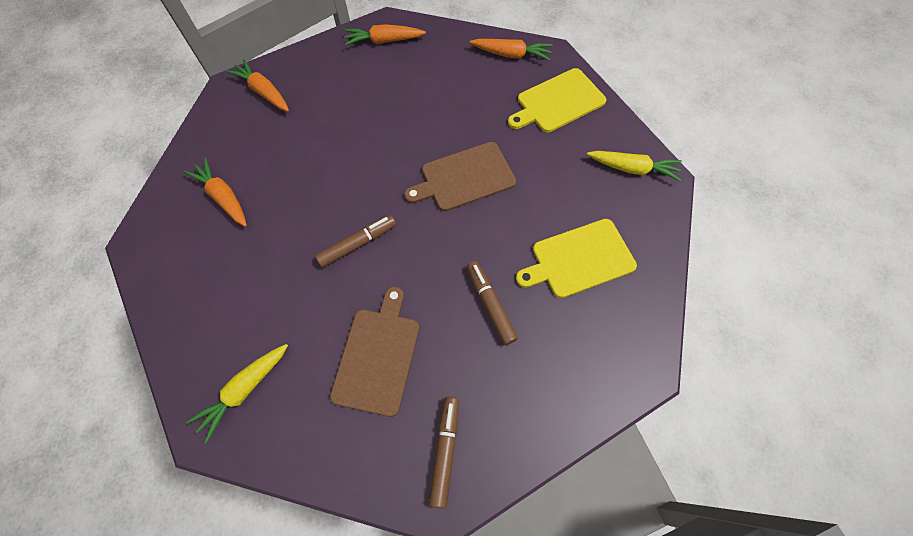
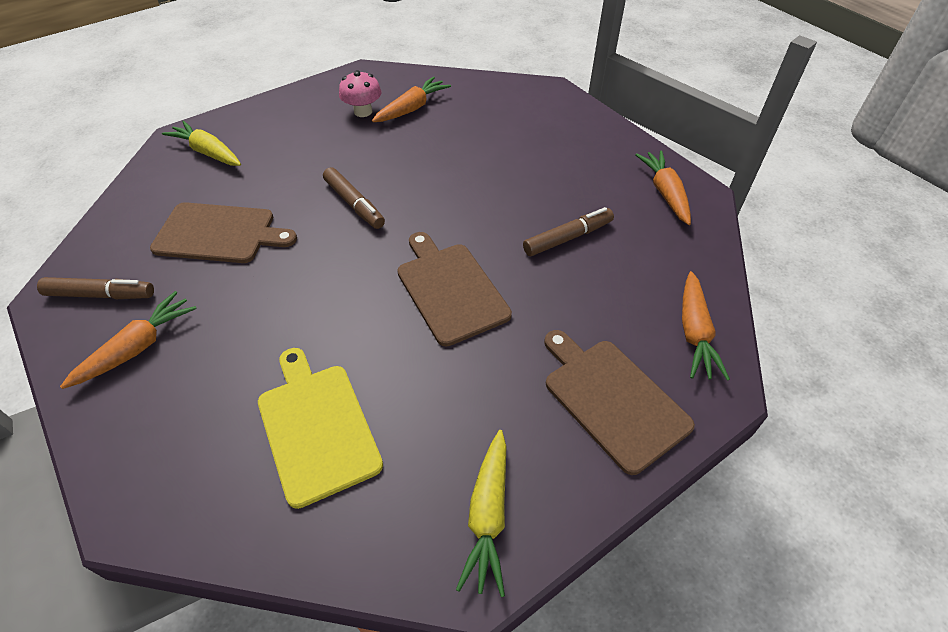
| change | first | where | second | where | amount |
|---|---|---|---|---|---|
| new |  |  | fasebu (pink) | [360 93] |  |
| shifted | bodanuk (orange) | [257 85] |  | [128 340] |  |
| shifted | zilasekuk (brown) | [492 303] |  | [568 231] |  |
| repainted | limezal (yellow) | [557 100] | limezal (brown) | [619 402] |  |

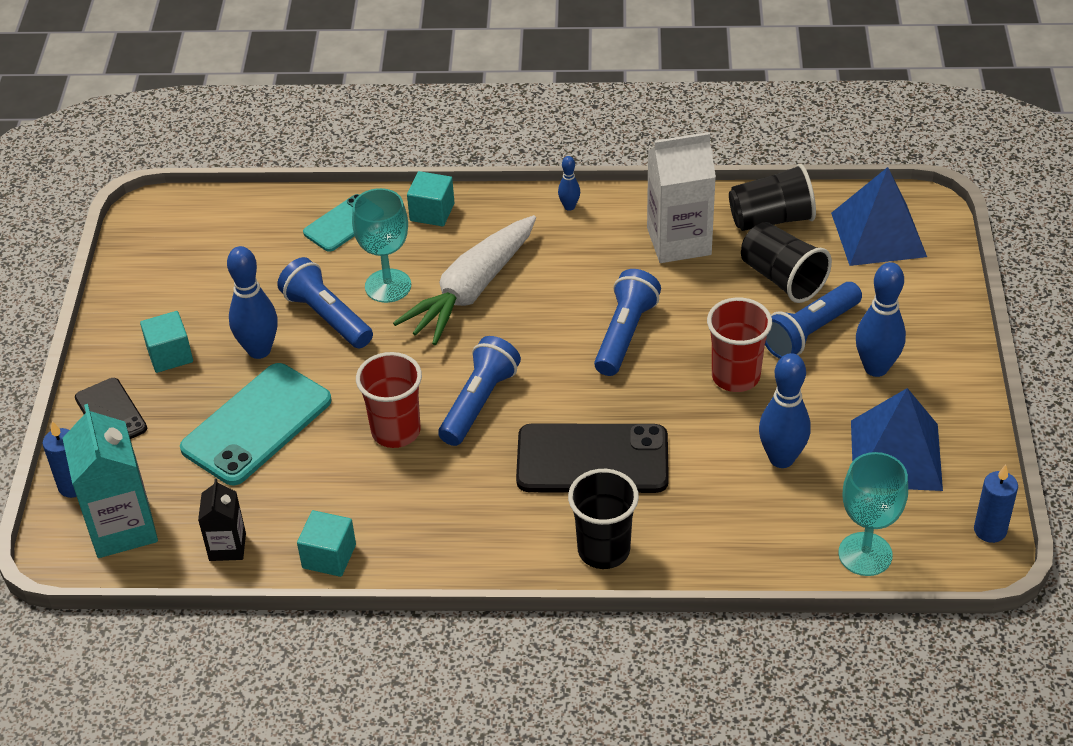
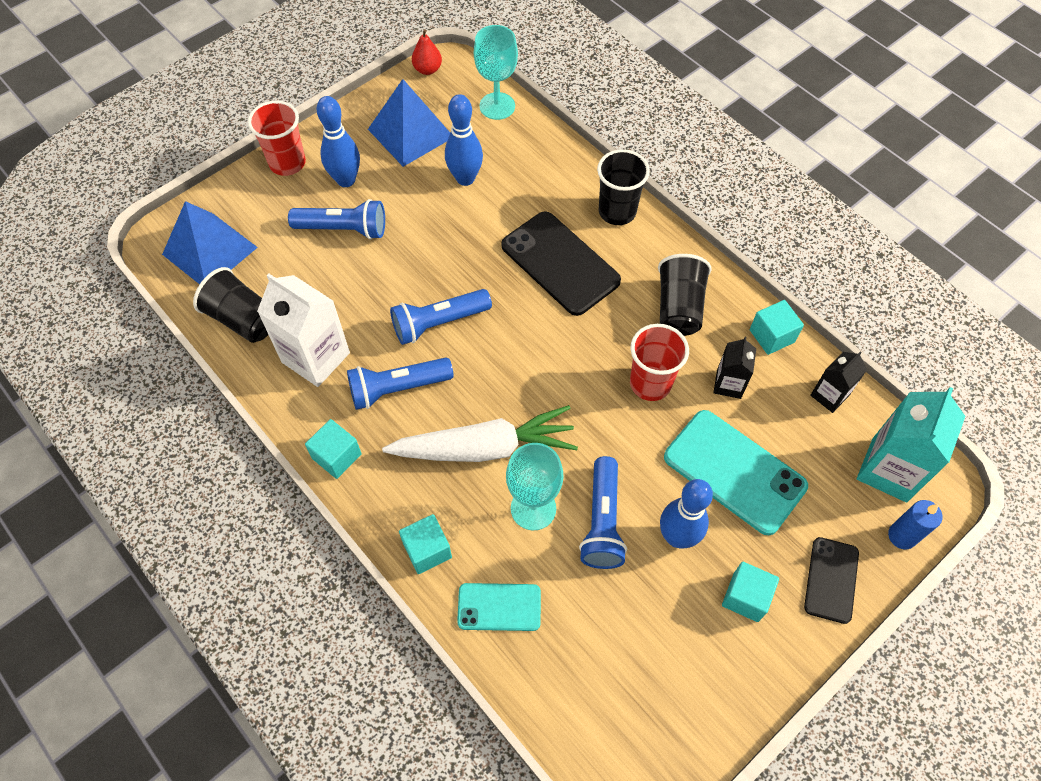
| change | first | where | second | where | amount |
|---|---|---|---|---|---|
| new |  |  | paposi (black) | [735 368] |  |
| shifted | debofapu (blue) | [479 391] |  | [400 384] |  |
| shifted | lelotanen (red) | [739 344] |  | [277 138] |  |
| shifted | lelotanen (black) | [786 262] |  | [685 295] |  |
| swapped | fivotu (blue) | [569 183] | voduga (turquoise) | [333 449] |  |
| swapped | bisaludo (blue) | [996 504] | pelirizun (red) | [427 52] |  |
| rotated | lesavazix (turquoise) | [256 424] |  | [736 472] | 45 degrees clockwise |

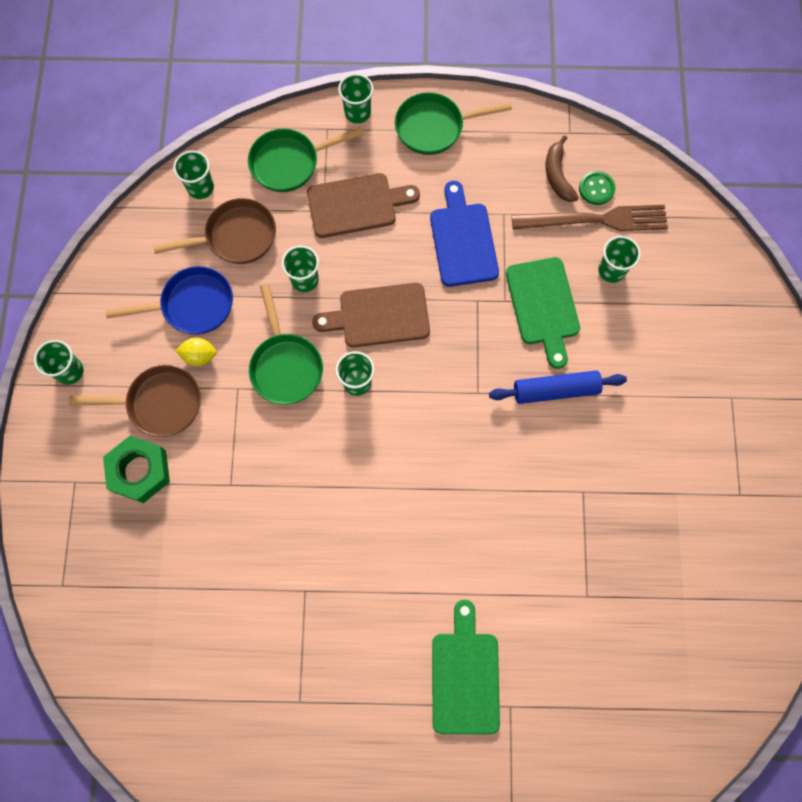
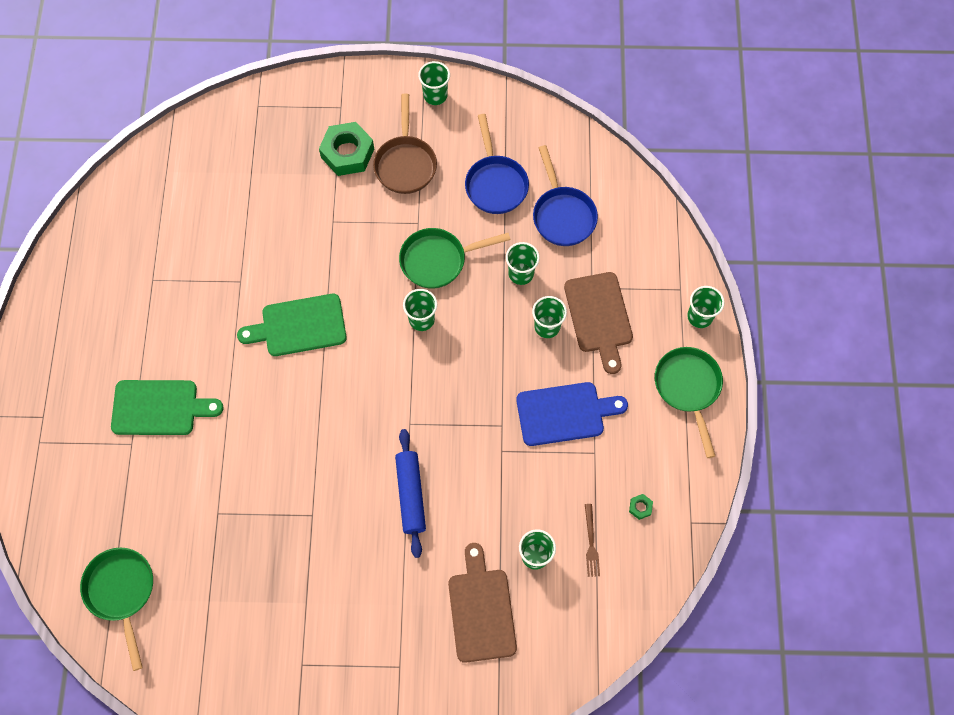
| change | first | where | second | where | amount |
|---|---|---|---|---|---|
| gone | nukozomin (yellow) | [196 351] |  |  |  |
| gone | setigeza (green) | [597 188] |  |  |  |
| shifted | lelotanen (green) | [193 174] |  | [549 317] |  |
| shifted | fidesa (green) | [305 159] |  | [116 609] |  |
| shifted | limezal (brown) | [371 315] |  | [482 603] |  |
| shifted | limezal (green) | [543 313] |  | [292 325] |  |
| swapped | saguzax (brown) | [562 168] | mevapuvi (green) | [641 507] |  |
| repainted | fidesa (brown) | [214 231] | fidesa (blue) | [565 195] |  |
| scaled | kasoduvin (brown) | [590 218] |  | [592 540] | x0.46 |

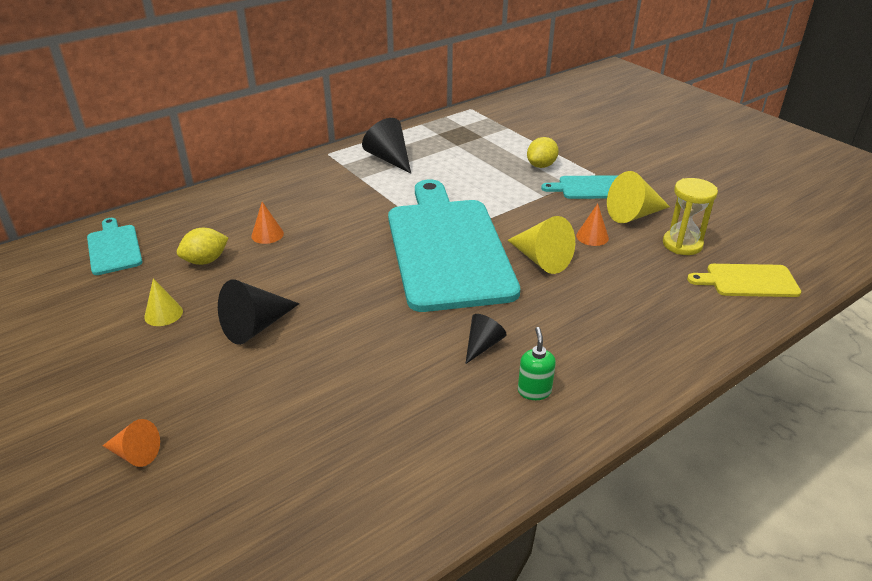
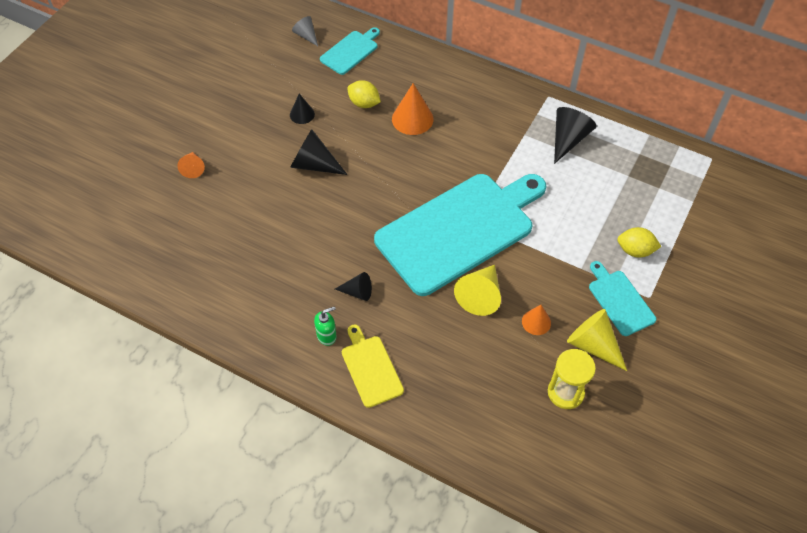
| change | first | where | second | where | amount |
|---|---|---|---|---|---|
| new |  |  | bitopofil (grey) | [305 31] |  |
| shifted | limezal (yellow) | [744 280] |  | [373 366] |  |
| repainted | bitopofil (yellow) | [163 302] | bitopofil (black) | [302 109] |  |
| scaled | bitopofil (orange) | [267 223] |  | [413 109] | x1.67 |

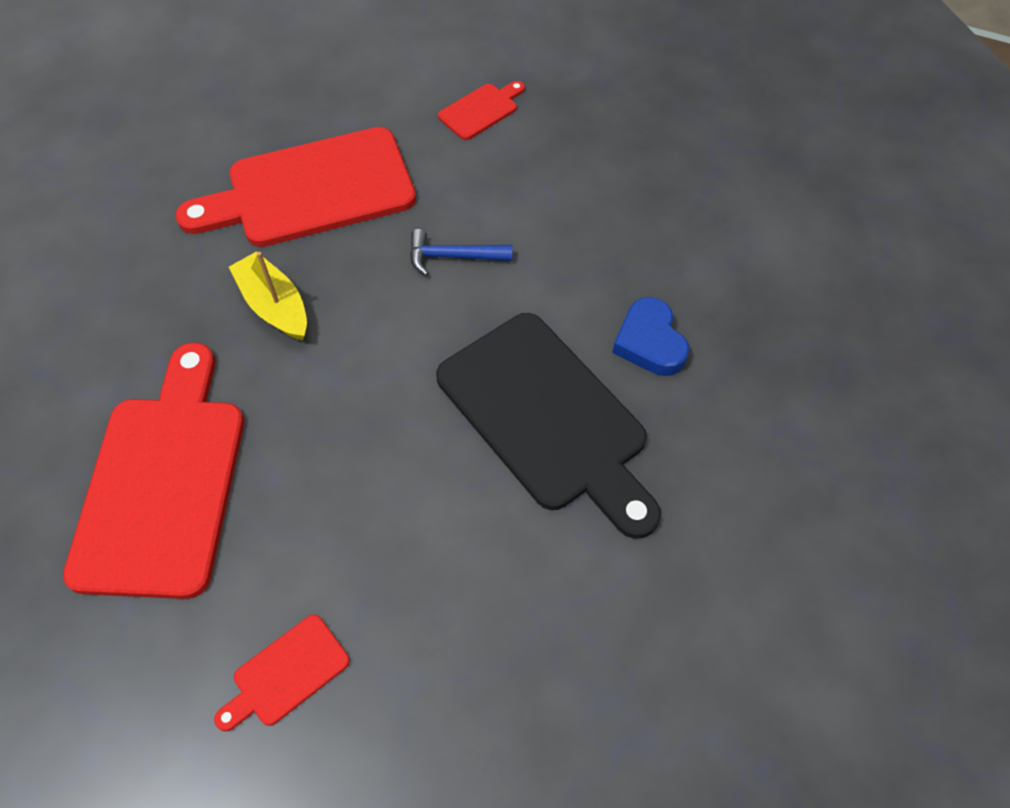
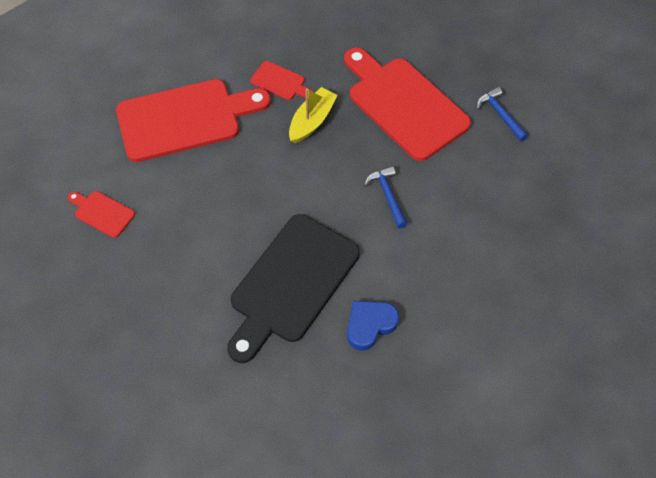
| change | first | where | second | where | amount |
|---|---|---|---|---|---|
| new |  |  | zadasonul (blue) | [502 114] |  |
| shifted | limezal (red) | [481 110] |  | [282 80] |  |

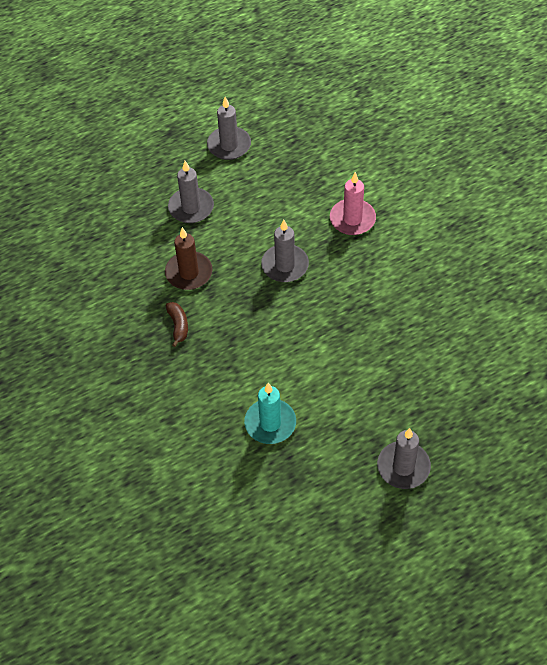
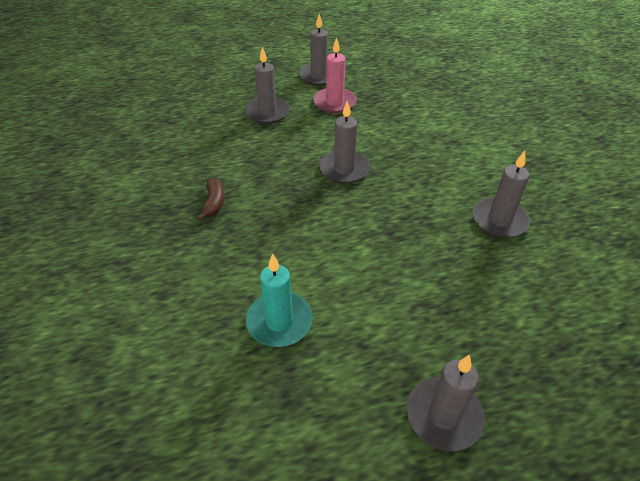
| change | first | where | second | where | amount |
|---|---|---|---|---|---|
| gone | bisaludo (brown) | [189 258] |  |  |  |
| new |  |  | bisaludo (grey) | [501 194] |  |
| shifted | bisaludo (pink) | [353 203] |  | [335 75] |  |

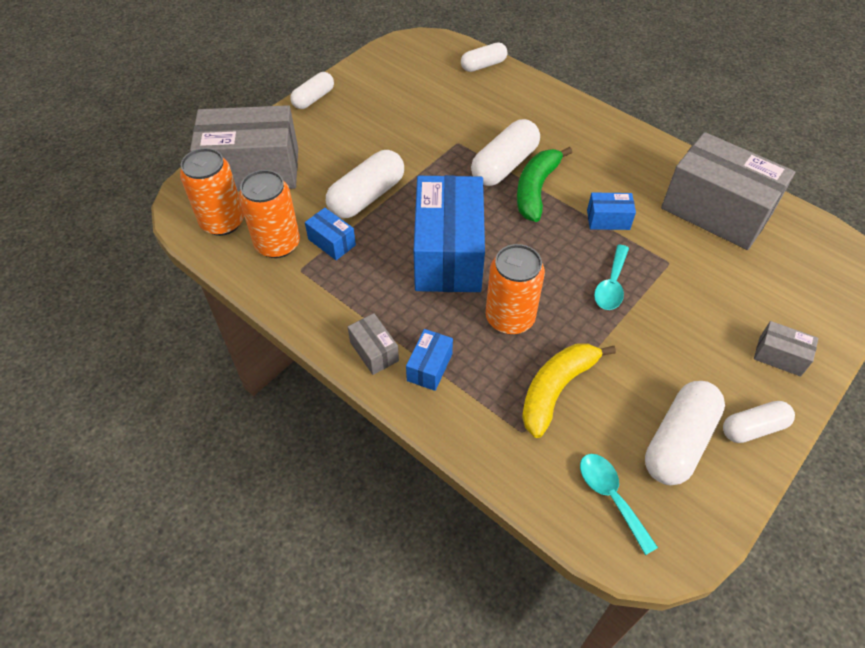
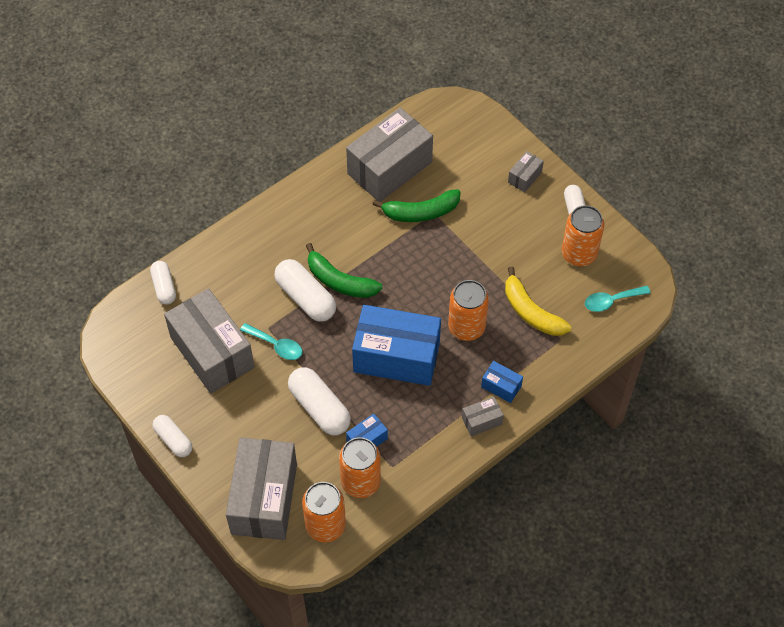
| change | first | where | second | where | amount |
|---|---|---|---|---|---|
| gone | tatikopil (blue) | [611 211] |  |  |  |
| new |  |  | tatikopil (grey) | [209 341] |  |
| new |  |  | saguzax (green) | [416 205] |  |
| shifted | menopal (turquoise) | [611 277] |  | [271 341] |  |
| swapped | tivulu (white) | [685 433] | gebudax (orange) | [583 235] |  |

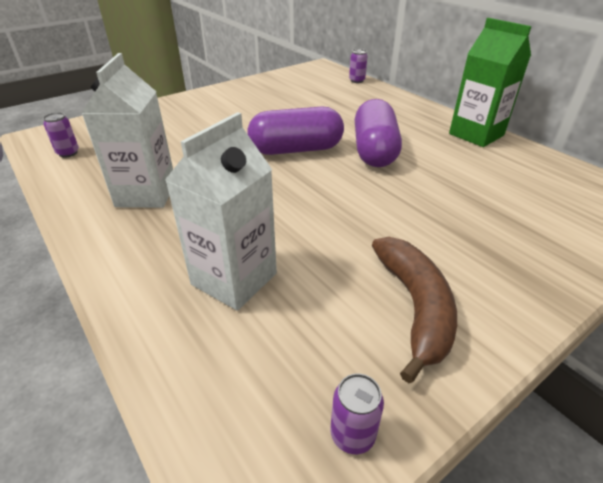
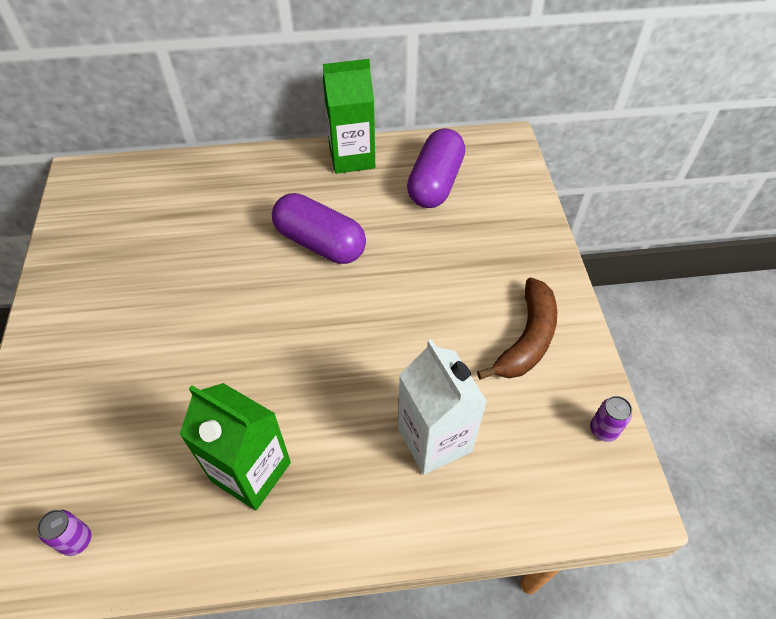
| change | first | where | second | where | amount |
|---|---|---|---|---|---|
| gone | gebudax (purple) | [358 66] |  |  |  |
| shifted | tivulu (purple) | [295 131] |  | [436 168] |  |
| repainted | paposi (white) | [127 130] | paposi (green) | [235 446] |  |
| rotated | saguzax (brown) | [414 310] |  | [517 328] | 90 degrees clockwise |

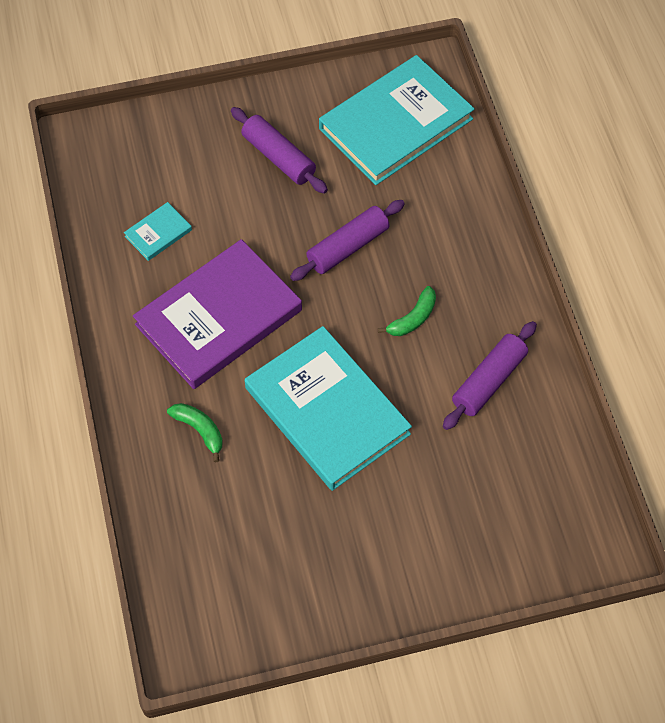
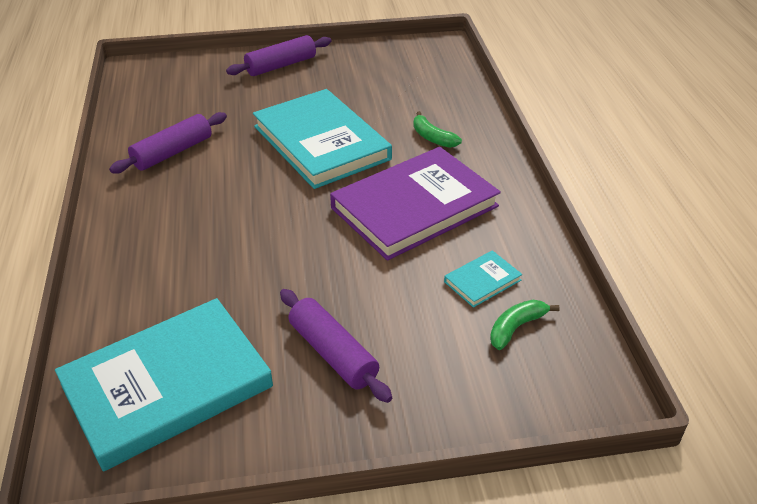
| change | first | where | second | where | amount |
|---|---|---|---|---|---|
| shifted | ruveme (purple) | [347 240] |  | [278 55] |  |
| shifted | saguzax (green) | [407 311] |  | [525 325] |  |

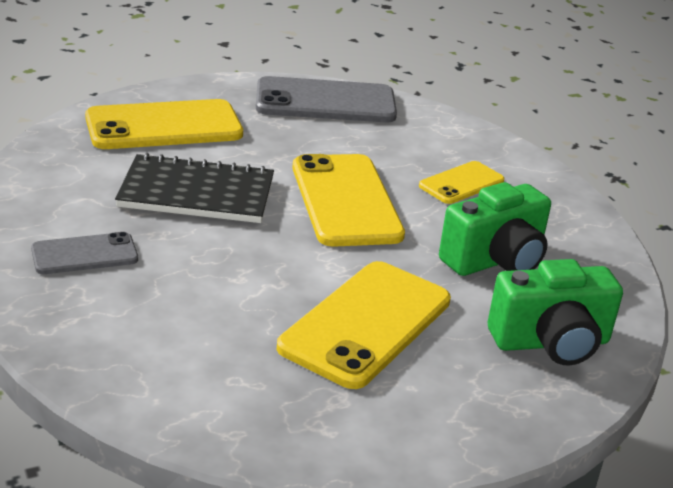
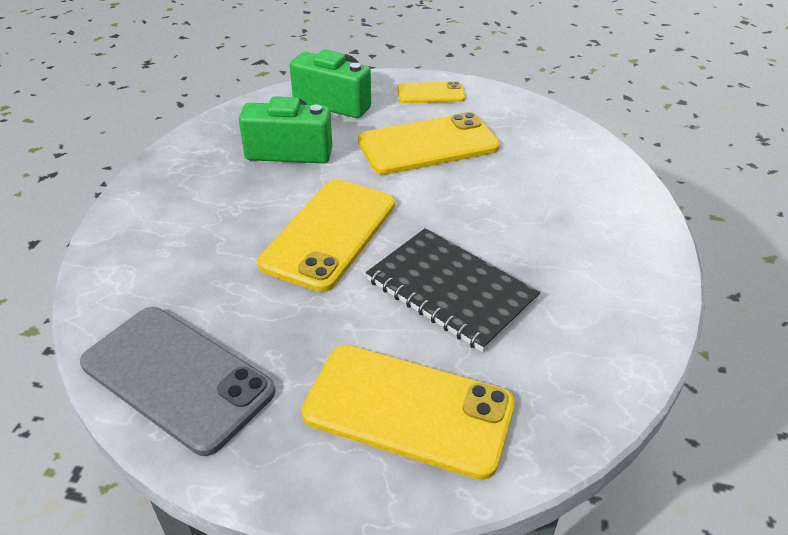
| change | first | where | second | where | amount |
|---|---|---|---|---|---|
| gone | lesavazix (grey) | [84 253] |  |  |  |
| shifted | lesavazix (yellow) | [461 182] |  | [431 92] |  |

